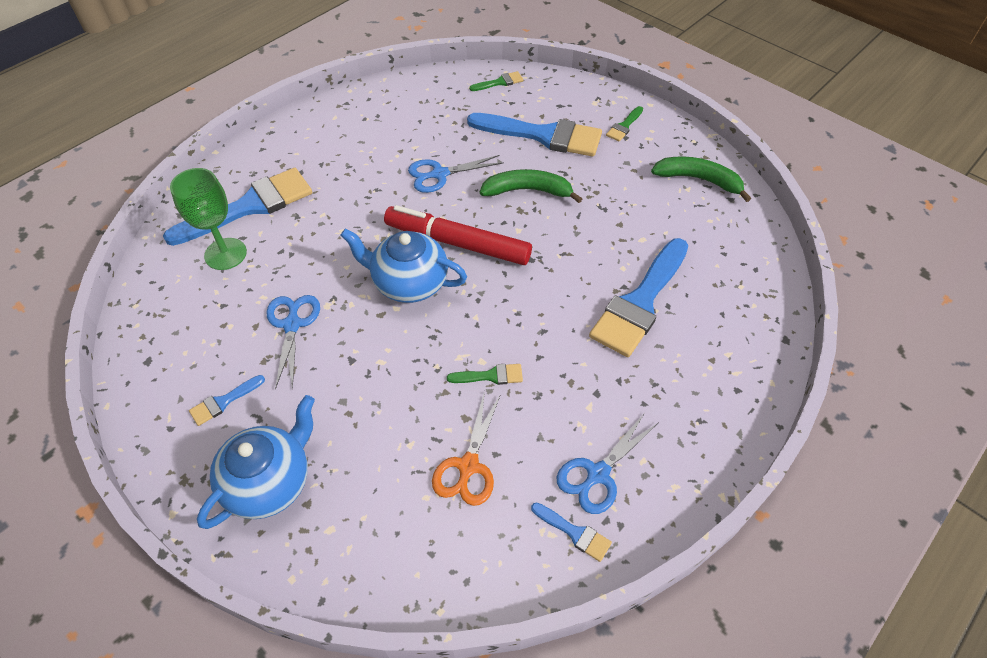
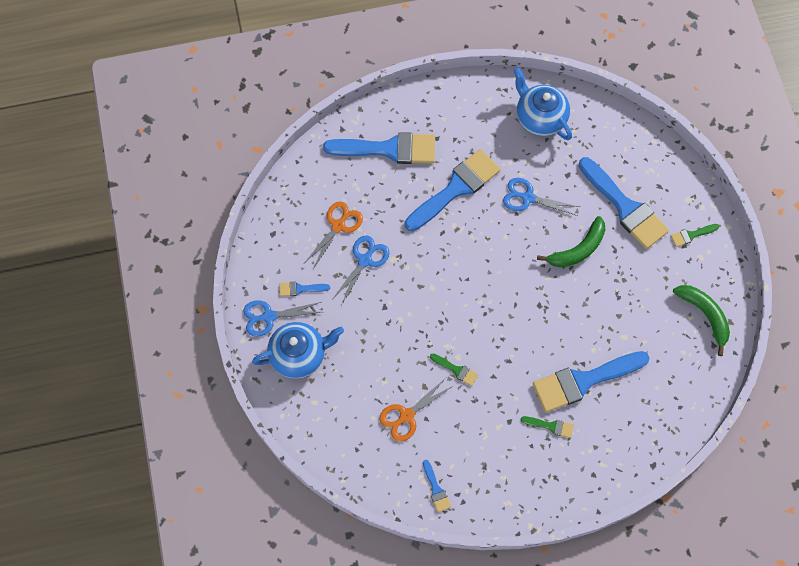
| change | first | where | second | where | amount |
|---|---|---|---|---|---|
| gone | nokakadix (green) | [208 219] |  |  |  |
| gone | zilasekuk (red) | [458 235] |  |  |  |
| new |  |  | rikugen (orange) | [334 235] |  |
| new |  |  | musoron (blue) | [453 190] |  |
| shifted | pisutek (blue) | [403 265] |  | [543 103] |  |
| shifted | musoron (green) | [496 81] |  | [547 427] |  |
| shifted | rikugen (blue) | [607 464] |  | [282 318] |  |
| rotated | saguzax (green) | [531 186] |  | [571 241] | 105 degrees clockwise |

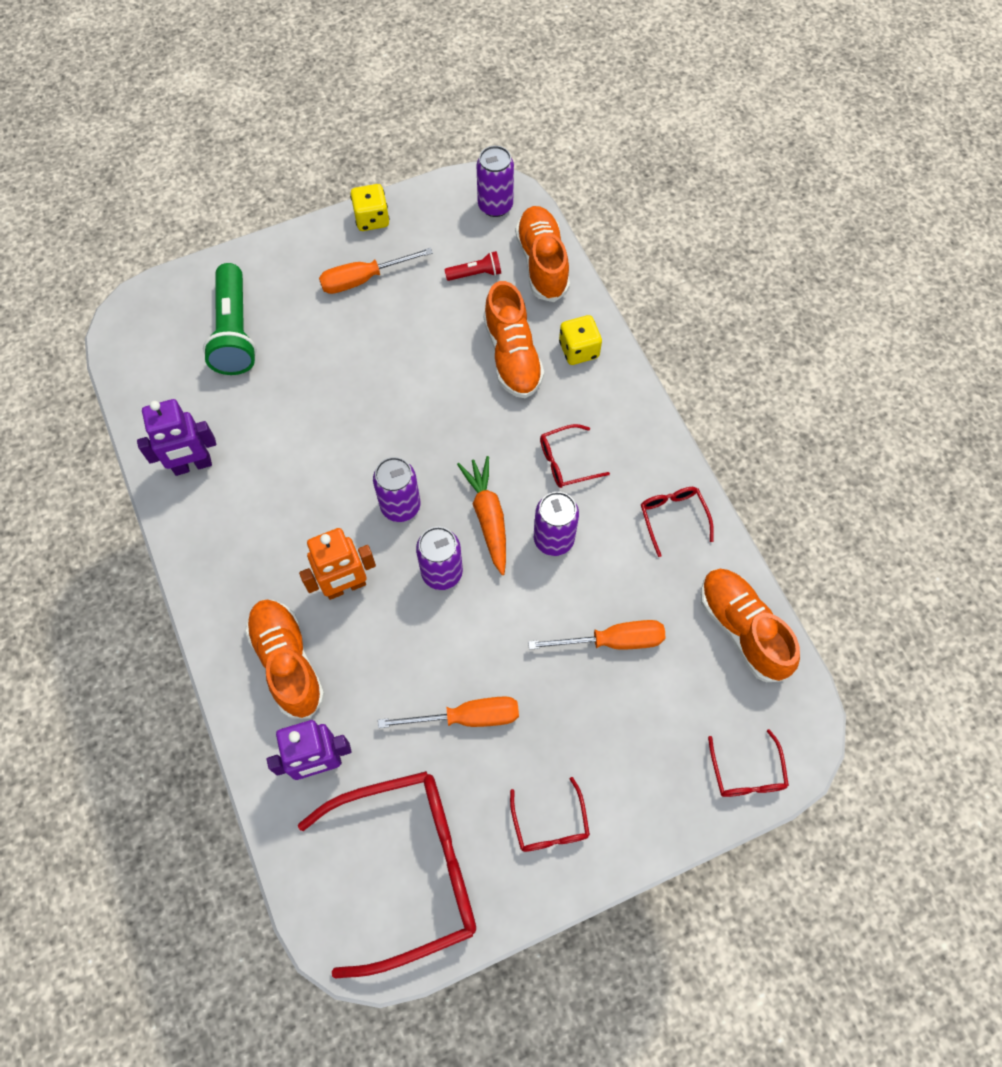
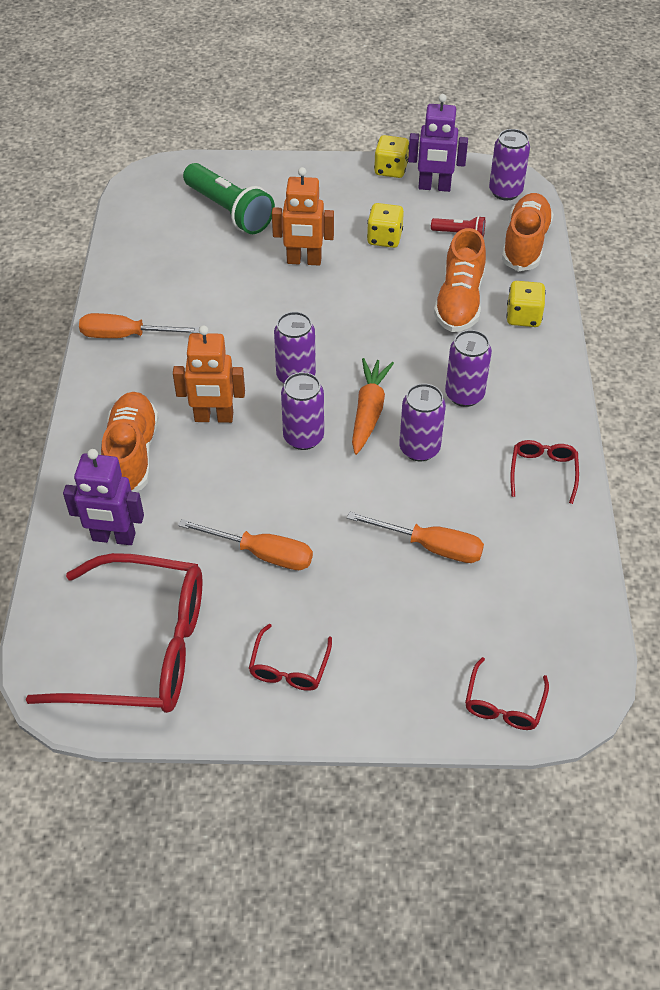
| change | first | where | second | where | amount |
|---|---|---|---|---|---|
| gone | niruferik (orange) | [750 625] |  |  |  |
| new |  |  | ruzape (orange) | [303 216] |  |
| new |  |  | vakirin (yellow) | [385 225] |  |
| shifted | ruzape (purple) | [176 437] |  | [438 143] |  |
| shifted | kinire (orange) | [376 270] |  | [139 325] |  |
| swapped | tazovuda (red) | [575 456] | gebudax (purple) | [468 368] |  |
| rotated | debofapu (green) | [230 319] |  | [229 198] | 60 degrees counterclockwise |

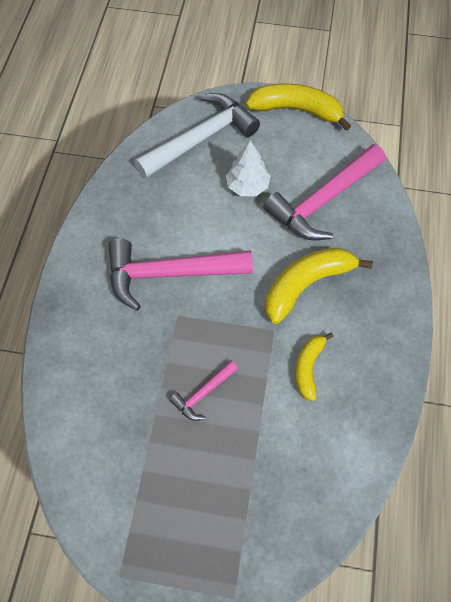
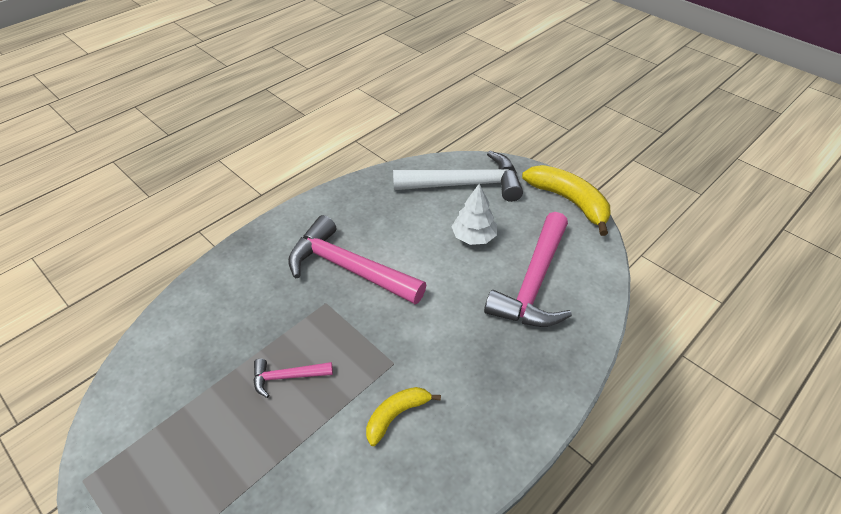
| change | first | where | second | where | amount |
|---|---|---|---|---|---|
| gone | saguzax (yellow) | [319 286] |  |  |  |
| rotated | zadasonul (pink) | [324 192] |  | [528 269] | 60 degrees counterclockwise |

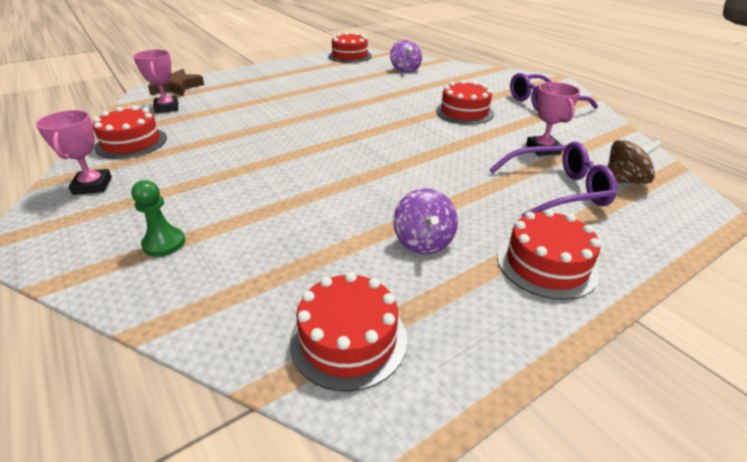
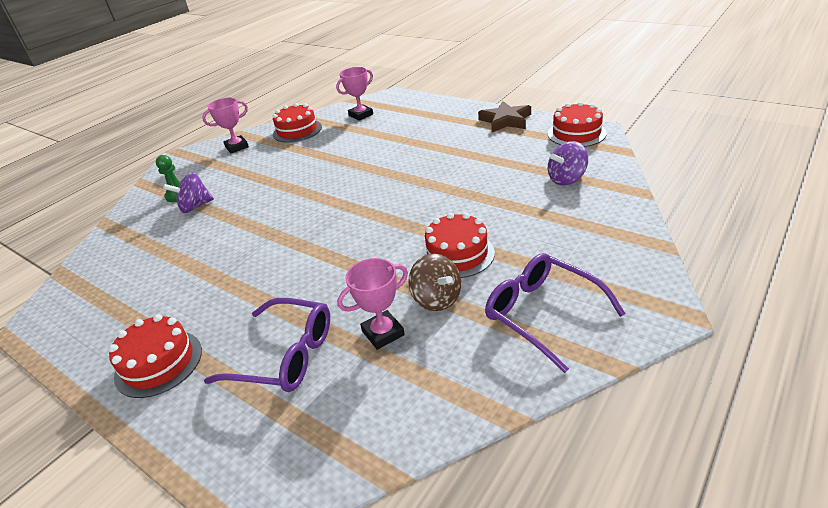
| change | first | where | second | where | amount |
|---|---|---|---|---|---|
| gone | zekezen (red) | [348 332] |  |  |  |
| shifted | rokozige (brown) | [176 82] |  | [504 116] |  |
| shifted | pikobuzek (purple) | [425 221] |  | [188 192] |  |
| shifted | pikobuzek (brown) | [635 162] |  | [434 282] |  |
| rotated | tazovuda (purple) | [553 179] |  | [267 345] | 45 degrees counterclockwise |

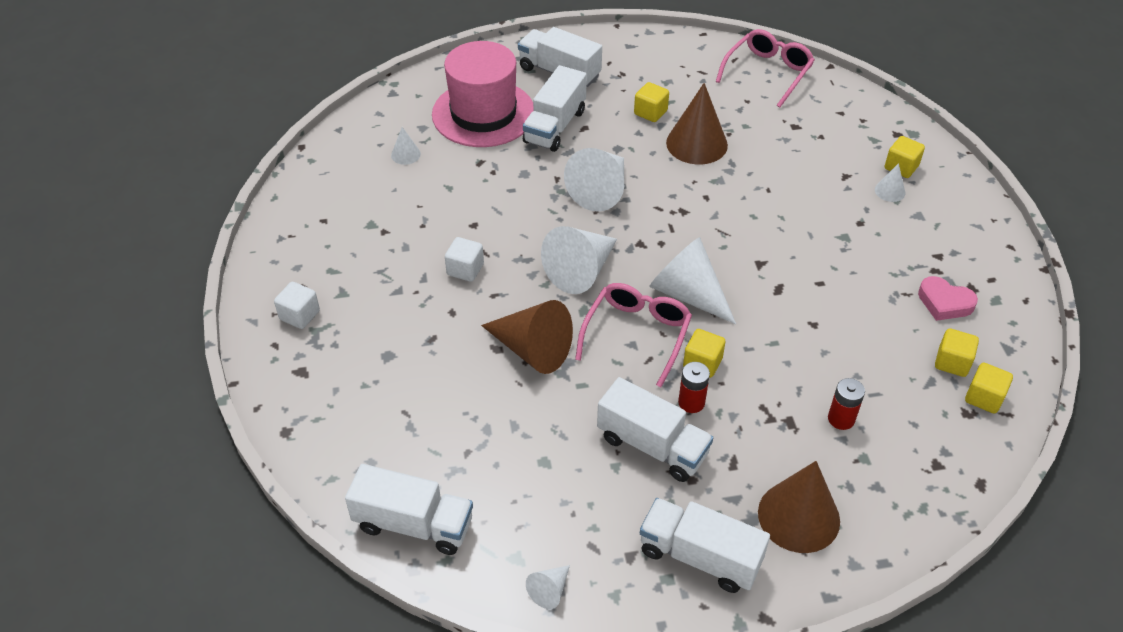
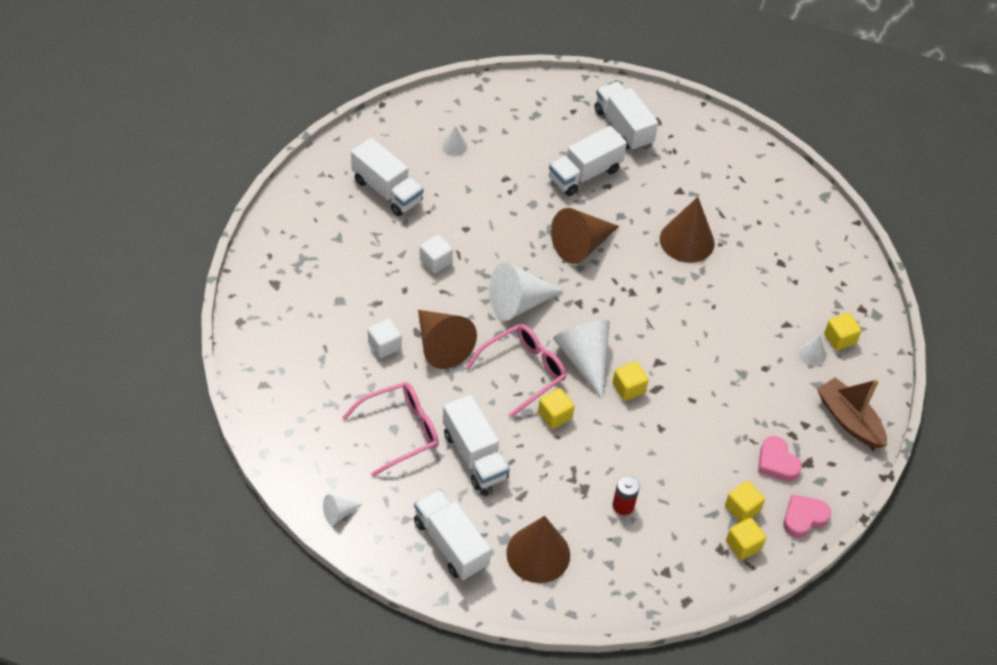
| change | first | where | second | where | amount |
|---|---|---|---|---|---|
| gone | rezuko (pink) | [482 94] |  |  |  |
| gone | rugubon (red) | [694 387] |  |  |  |
| new |  |  | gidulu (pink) | [807 516] |  |
| new |  |  | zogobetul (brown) | [852 412] |  |
| shifted | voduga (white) | [297 305] |  | [384 338] |  |
| shifted | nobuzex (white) | [409 509] |  | [387 177] |  |
| shifted | voduga (yellow) | [651 102] |  | [630 381] |  |
| shifted | tazovuda (pink) | [765 68] |  | [390 429] |  |
| repainted | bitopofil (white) | [594 180] | bitopofil (brown) | [585 236] |  |

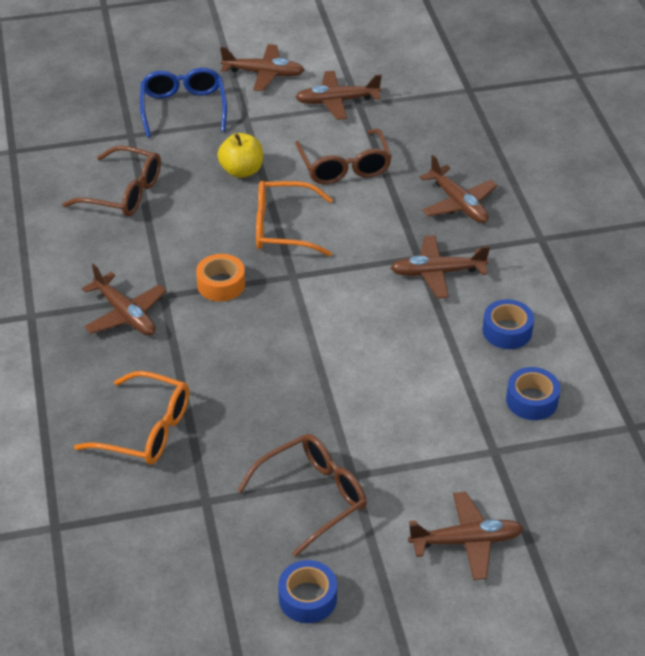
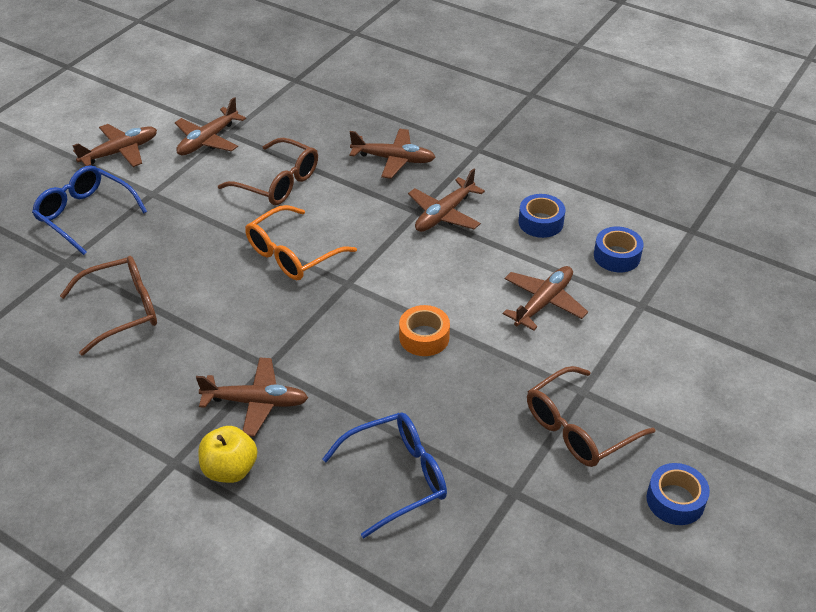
| change | first | where | second | where | amount |
|---|---|---|---|---|---|
| shifted | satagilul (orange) | [220 277] |  | [424 330] |  |
| shifted | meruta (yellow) | [240 155] |  | [227 454] |  |
| shifted | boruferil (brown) | [466 536] |  | [545 298] |  |
| repainted | tazovuda (orange) | [131 418] | tazovuda (blue) | [384 475] |  |
| rotated | tazovuda (brown) | [302 495] |  | [591 416] | 135 degrees counterclockwise |

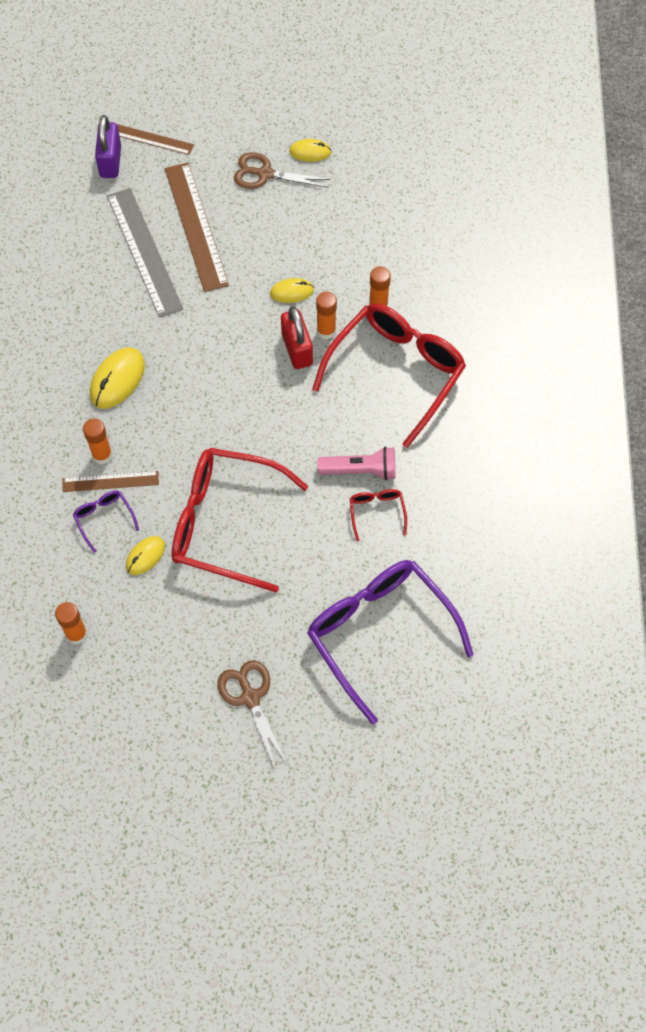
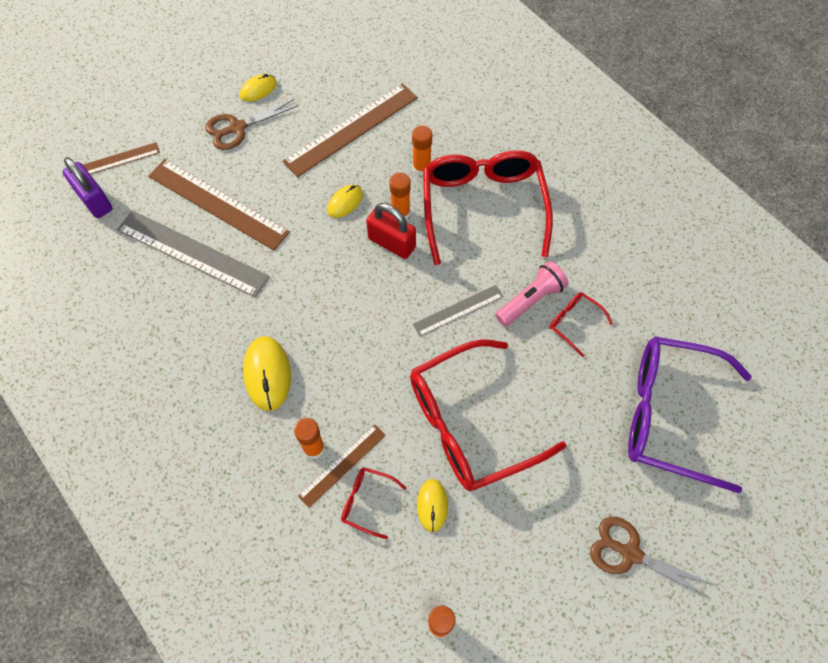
| change | first | where | second | where | amount |
|---|---|---|---|---|---|
| new |  |  | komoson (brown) | [350 130] |  |
| new |  |  | komoson (grey) | [458 310] |  |
| repainted | tazovuda (purple) | [106 522] | tazovuda (red) | [374 503] |  |

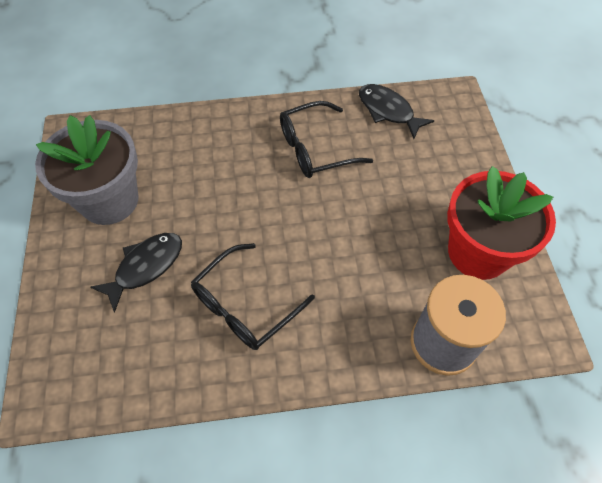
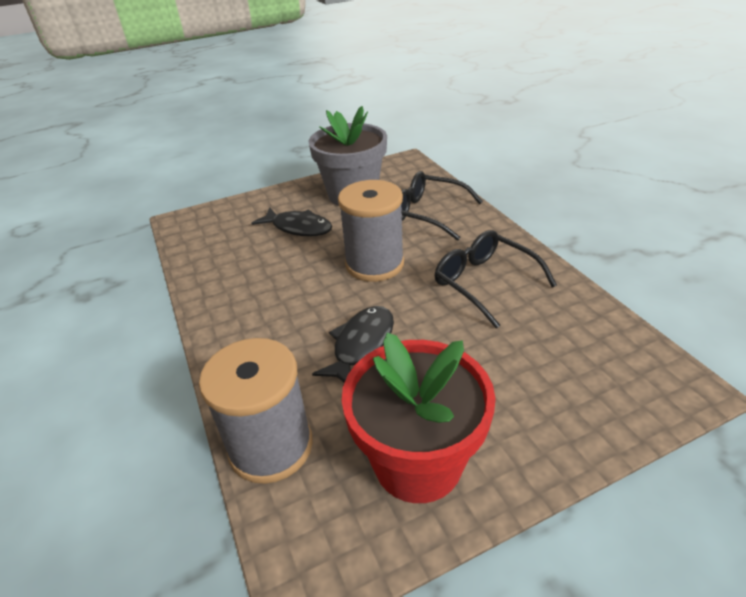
| change | first | where | second | where | amount |
|---|---|---|---|---|---|
| new |  |  | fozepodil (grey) | [371 231] |  |
| shifted | tazovuda (black) | [253 296] |  | [442 206] |  |
| shifted | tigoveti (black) | [397 111] |  | [353 344] |  |

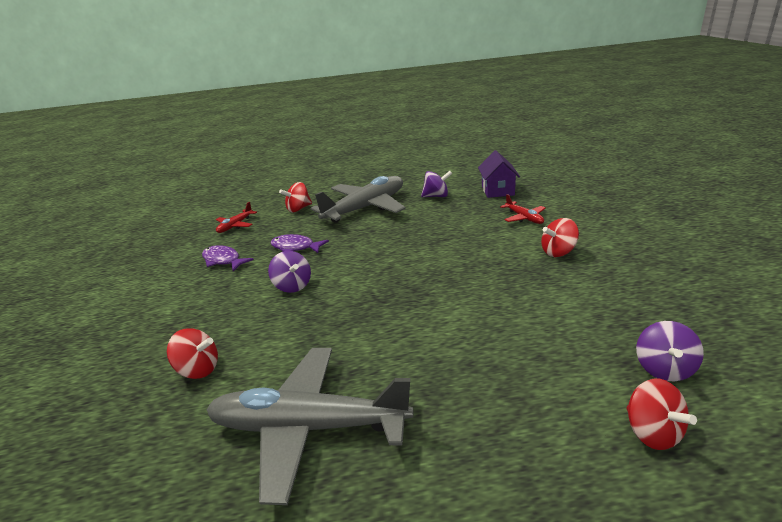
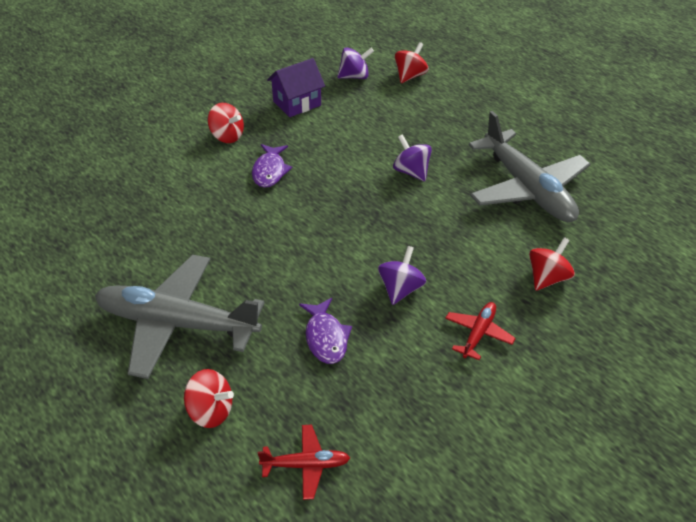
| change | first | where | second | where | amount |
|---|---|---|---|---|---|
| shifted | tigoveti (purple) | [228 258] |  | [272 166] |  |
| shifted | pikobuzek (purple) | [436 184] |  | [412 158] |  |
| shifted | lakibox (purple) | [499 174] |  | [296 87] |  |
| shifted | boruferil (red) | [523 209] |  | [480 331] |  |
| rotated | pikobuzek (red) | [192 353] |  | [552 264] | 60 degrees clockwise |

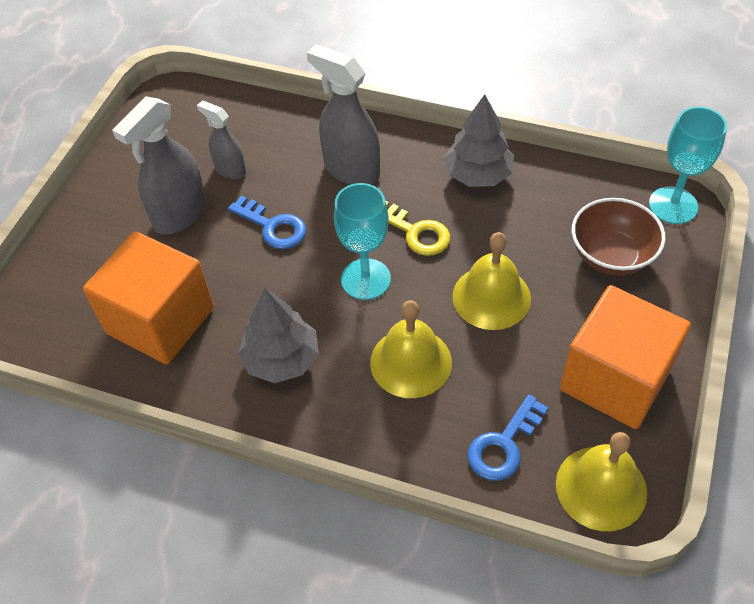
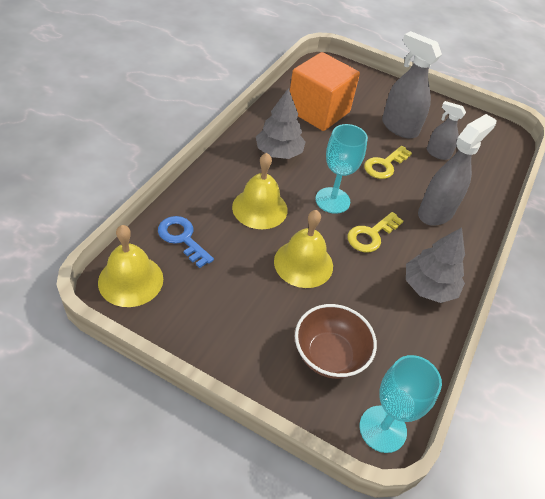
| change | first | where | second | where | amount |
|---|---|---|---|---|---|
| gone | voduga (orange) | [625 357] |  |  |  |
| repainted | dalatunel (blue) | [267 222] | dalatunel (yellow) | [388 162] |  |
| rotated | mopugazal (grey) | [221 139] |  | [446 130] | 105 degrees counterclockwise |

